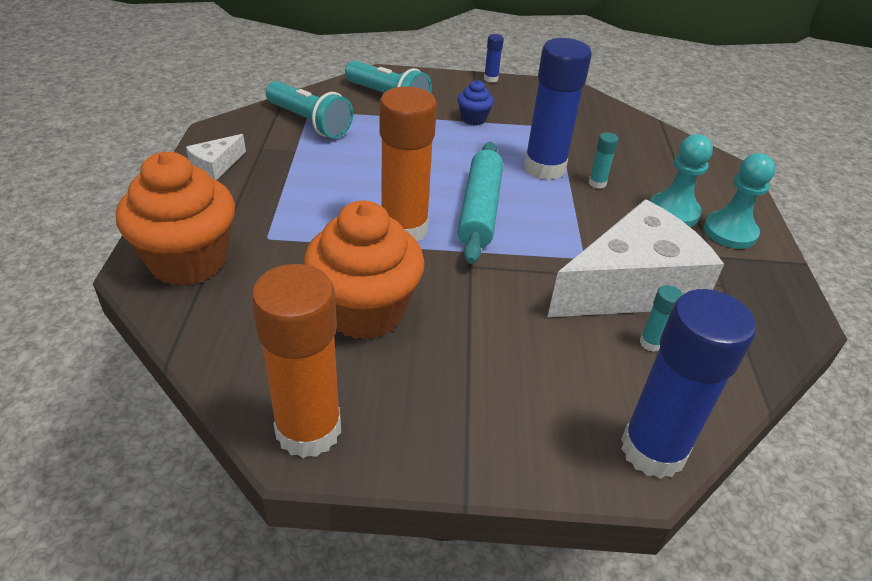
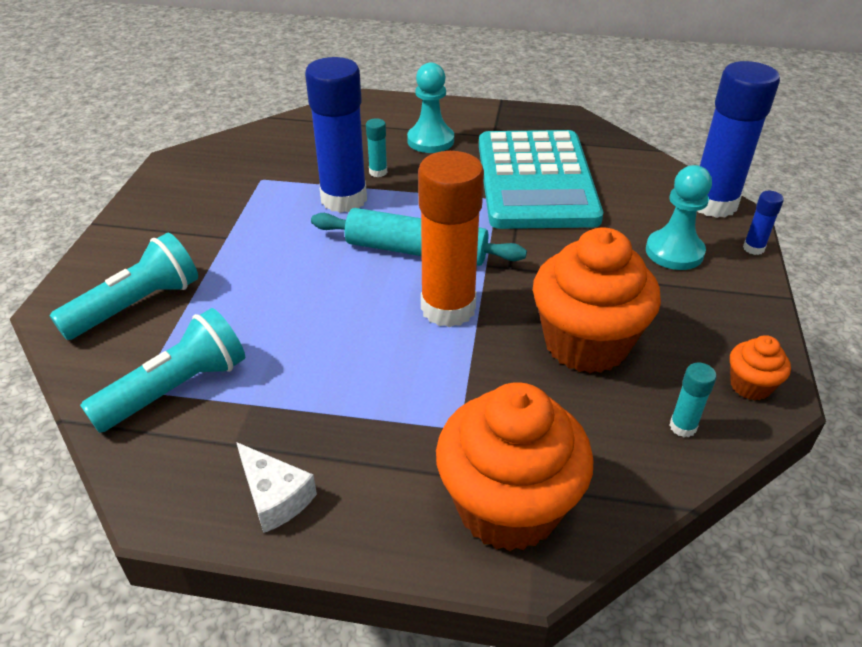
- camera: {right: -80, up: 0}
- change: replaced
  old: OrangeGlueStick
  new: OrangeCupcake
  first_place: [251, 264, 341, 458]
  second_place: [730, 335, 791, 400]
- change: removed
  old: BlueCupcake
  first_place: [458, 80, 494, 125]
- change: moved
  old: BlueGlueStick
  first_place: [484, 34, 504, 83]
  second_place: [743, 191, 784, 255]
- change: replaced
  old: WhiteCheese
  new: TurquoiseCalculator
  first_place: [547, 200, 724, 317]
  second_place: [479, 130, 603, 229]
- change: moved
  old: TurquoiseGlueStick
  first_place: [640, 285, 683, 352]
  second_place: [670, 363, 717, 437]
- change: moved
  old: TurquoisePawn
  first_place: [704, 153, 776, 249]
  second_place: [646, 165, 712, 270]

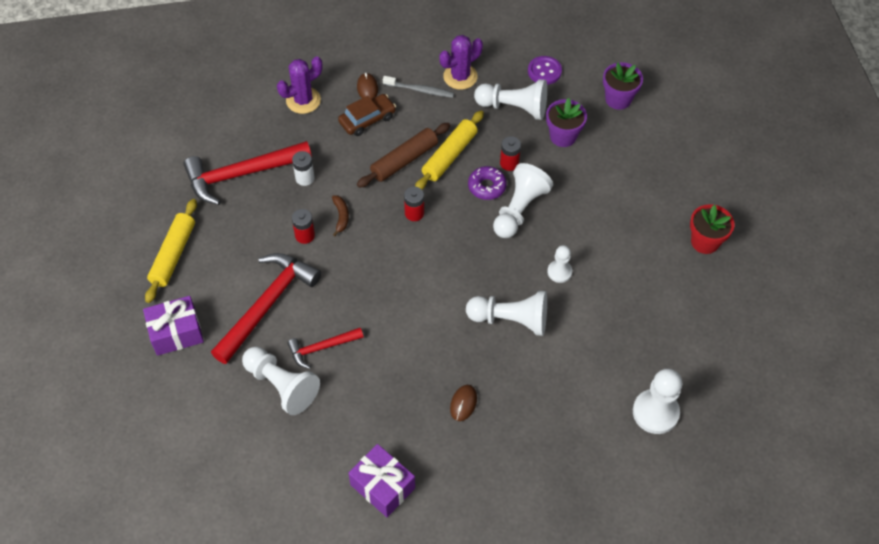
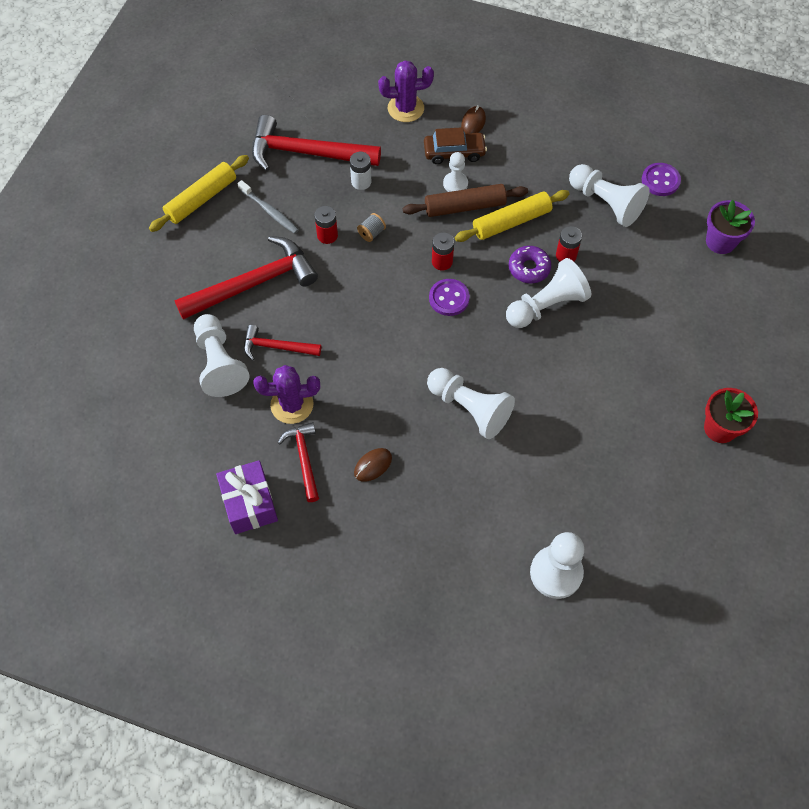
- camera: {right: 30, up: 5}
- change: removed
  old: PurpleGift
  first_place: [143, 296, 204, 356]
- change: replaced
  old: BrownBanana
  new: GreySpool
  first_place: [332, 196, 349, 236]
  second_place: [357, 213, 386, 242]
- change: moved
  old: GreyToothbrush
  first_place: [383, 76, 454, 98]
  second_place: [237, 180, 299, 234]
- change: moved
  old: PurpleCactus
  first_place: [440, 35, 483, 90]
  second_place: [253, 365, 320, 424]
- change: removed
  old: PurpleFlowerPot
  first_place: [546, 98, 587, 147]
- change: moved
  old: WhitePawn
  first_place: [547, 245, 572, 283]
  second_place: [443, 152, 468, 192]
- change: added
  new: RedHammer
  second_place: [278, 422, 319, 502]
- change: added
  new: PurpleButton
  second_place: [429, 279, 470, 316]

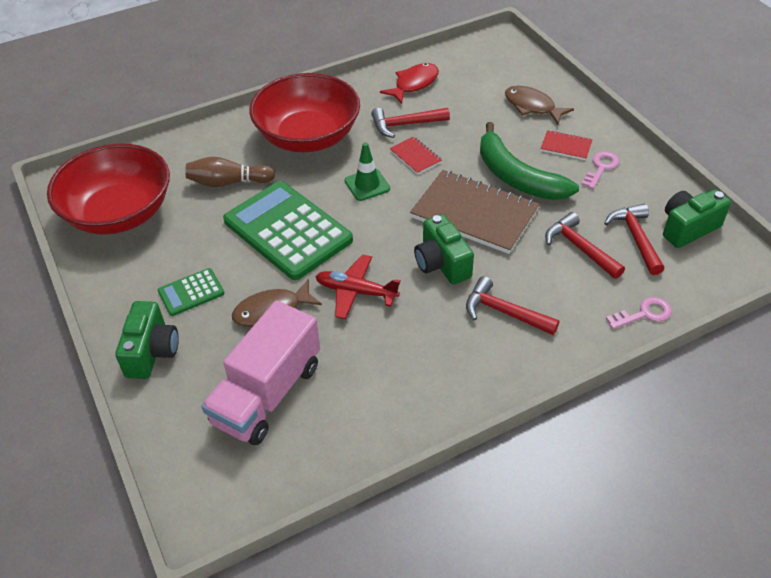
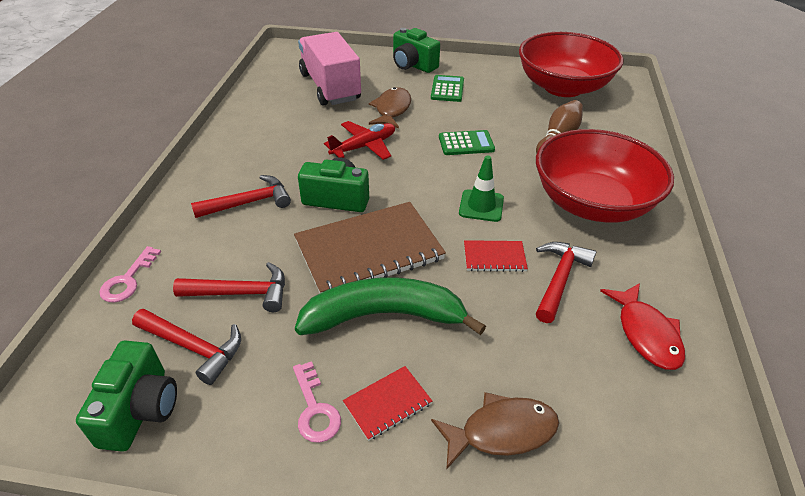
- camera: {right: 125, up: -5}
- change: resized
  old: GreenCalculator
  first_place: [223, 181, 353, 280]
  second_place: [439, 130, 495, 155]
  factor: 0.47

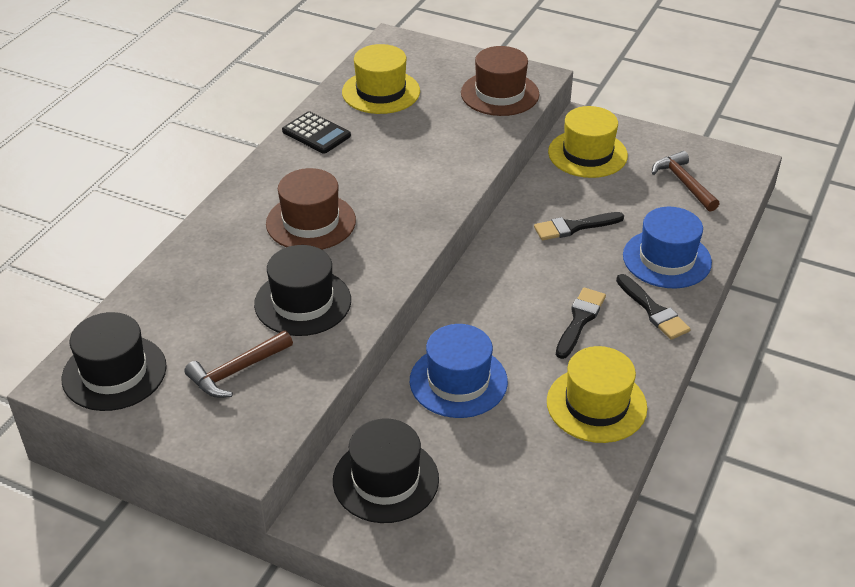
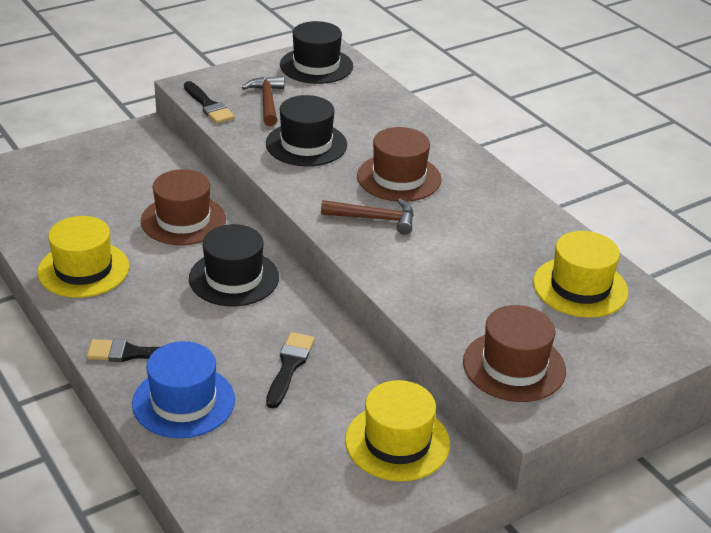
- camera: {right: 120, up: -5}
- change: removed
  old: BlackCalculator
  first_place: [282, 111, 351, 154]
- change: moved
  old: BlackHat
  first_place: [333, 419, 439, 523]
  second_place: [189, 224, 279, 306]
- change: recoloured
  old: BlueHat
  new: BrownHat
  first_place: [410, 324, 508, 418]
  second_place: [141, 169, 226, 245]
- change: moved
  old: BlackBrush
  first_place: [556, 288, 606, 359]
  second_place: [184, 81, 235, 124]
- change: moved
  old: BrownHammer
  first_place: [652, 151, 720, 212]
  second_place: [321, 198, 414, 234]

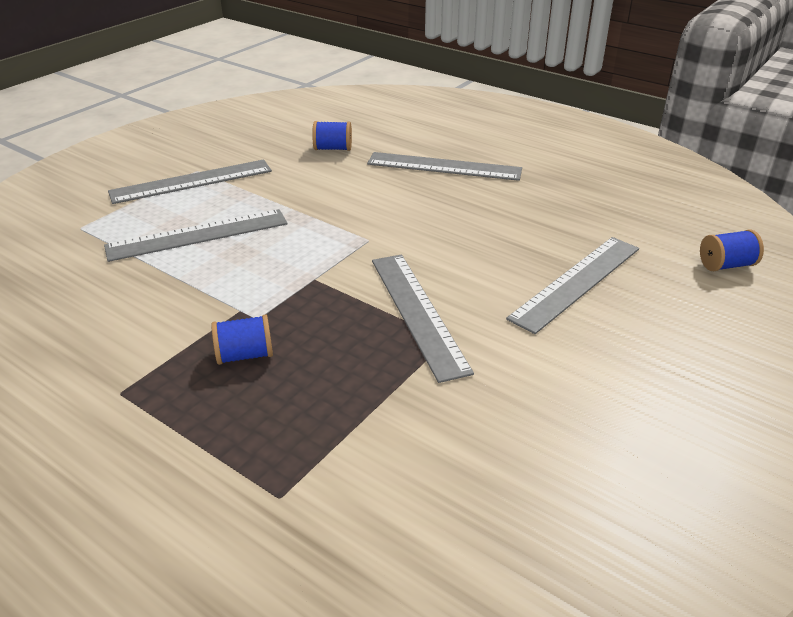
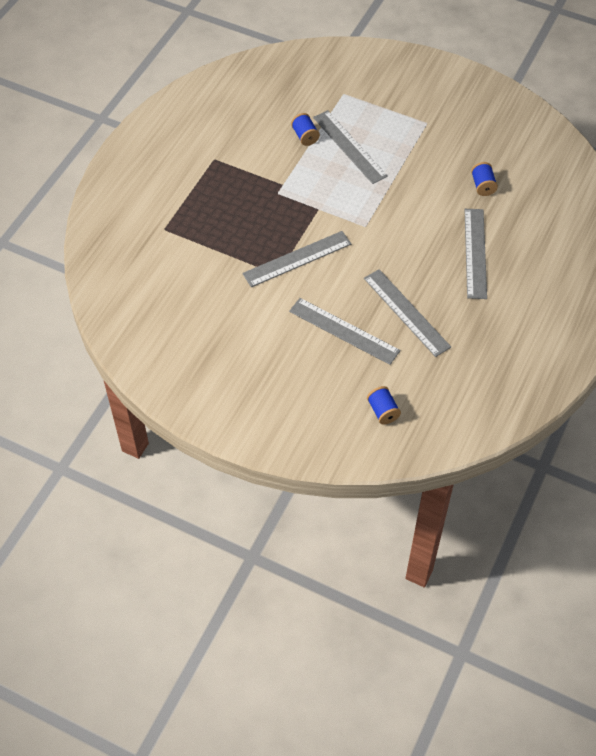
- camera: {right: 80, up: 20}
- change: moved
  old: GreyRuler
  first_place: [108, 159, 272, 204]
  second_place: [364, 269, 451, 357]
- change: moved
  old: BlueSpool
  first_place: [211, 314, 273, 365]
  second_place: [291, 113, 320, 146]

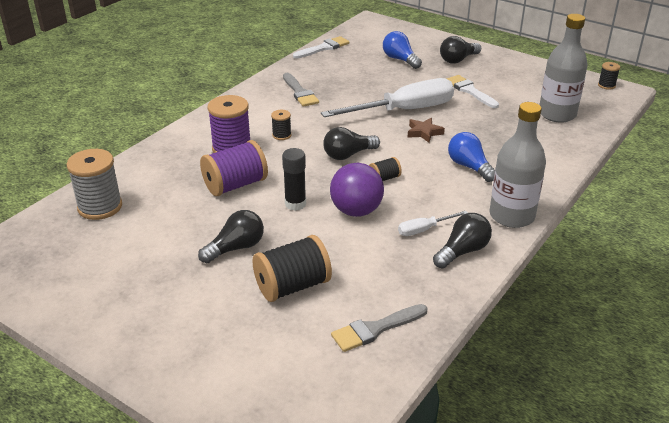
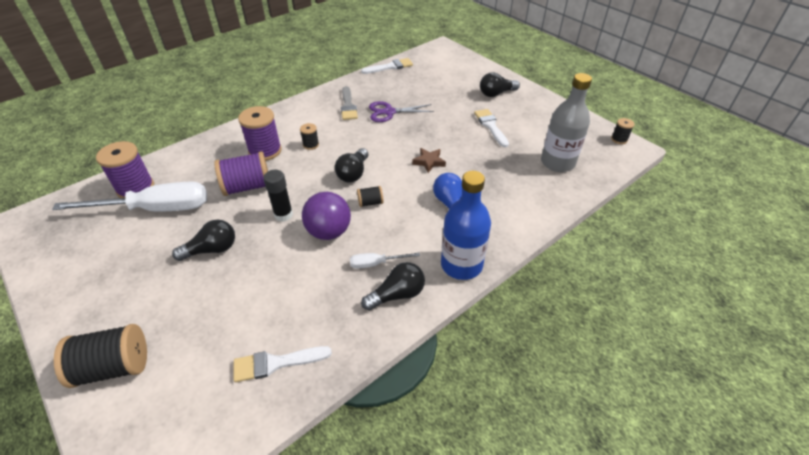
- camera: {right: 15, up: 10}
- change: recoloured
  old: GreySpool
  new: PurpleSpool
  first_place: [67, 149, 122, 220]
  second_place: [96, 141, 154, 198]
- change: moved
  old: BlackSpool
  first_place: [253, 235, 332, 302]
  second_place: [54, 324, 147, 388]
- change: moved
  old: WhiteScrewdriver
  first_place: [321, 78, 454, 117]
  second_place: [52, 181, 207, 212]
- change: turned
  old: BlackLightBulb
  first_place: [323, 127, 380, 160]
  second_place: [335, 148, 368, 183]
  degrees: -60
- change: recoloured
  old: GreyBrush
  new: WhiteBrush
  first_place: [331, 304, 428, 352]
  second_place: [233, 346, 332, 382]
- change: removed
  old: BlueLightBulb
  first_place: [383, 31, 422, 69]
- change: recoloured
  old: GreyBottle
  new: BlueBottle
  first_place: [490, 102, 546, 228]
  second_place: [441, 171, 491, 280]
- change: added
  new: PurpleScissors
  second_place: [369, 101, 434, 122]

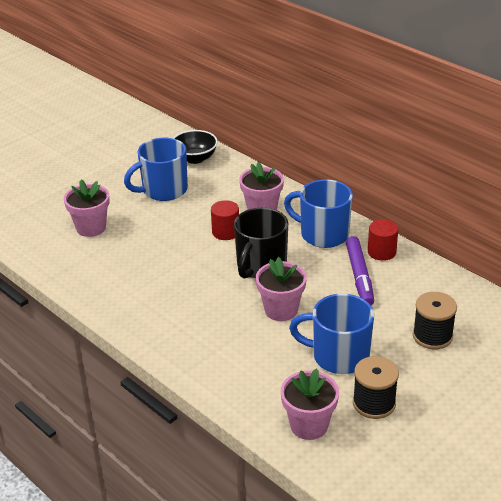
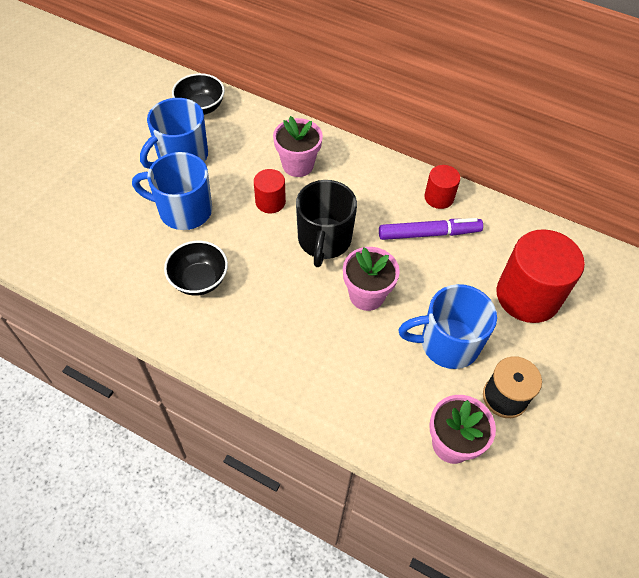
- camera: {right: -20, up: 20}
- change: removed
  old: PinkFlowerPot
  first_place: [64, 179, 110, 237]
- change: moved
  old: BlueMug
  first_place: [284, 179, 353, 248]
  second_place: [132, 152, 212, 230]
- change: turned
  old: PurpleMarker
  first_place: [346, 236, 374, 305]
  second_place: [379, 218, 483, 240]
  degrees: -75
- change: replaced
  old: BlackSpool
  new: RedCylinder
  first_place: [413, 292, 457, 349]
  second_place: [497, 229, 585, 323]
- change: added
  new: BlackBowl
  second_place: [164, 241, 228, 296]

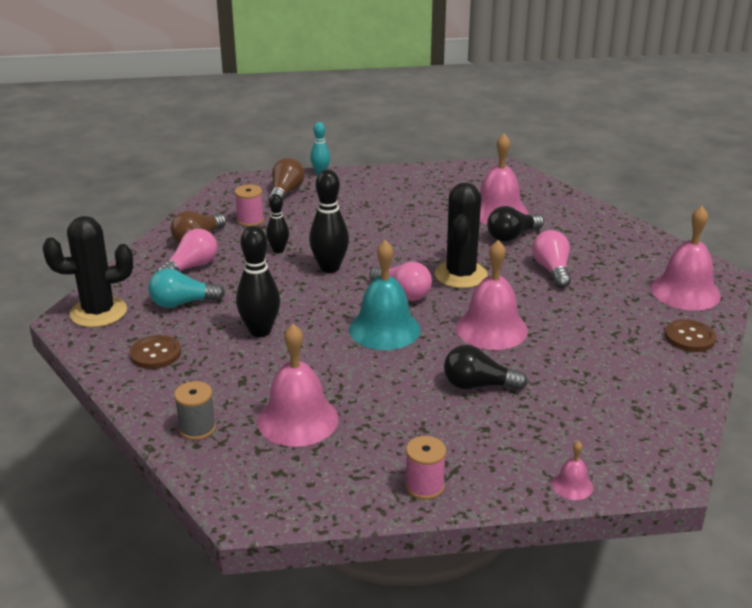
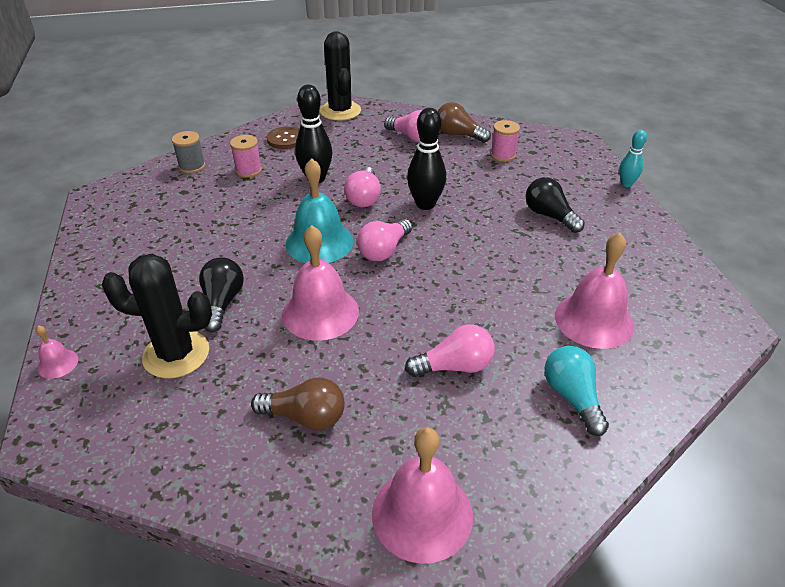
- camera: {right: 85, up: 10}
- change: moved
  old: TurquoiseLightBulb
  first_place: [148, 268, 225, 308]
  second_place: [544, 346, 609, 436]
- change: removed
  old: PinkBell
  first_place: [257, 324, 339, 447]
- change: removed
  old: BlackBowlingPin
  first_place: [266, 194, 289, 253]
- change: moved
  old: BrownLightBulb
  first_place: [268, 158, 304, 201]
  second_place: [251, 377, 345, 430]
- change: moved
  old: PinkSpool
  first_place: [405, 436, 446, 500]
  second_place: [230, 135, 262, 178]
- change: moved
  old: BlackCactus
  first_place: [435, 183, 488, 288]
  second_place: [102, 254, 212, 379]
- change: moved
  old: BlackLightBulb
  first_place: [487, 206, 544, 242]
  second_place: [526, 177, 585, 233]
- change: removed
  old: BrownButton
  first_place: [665, 319, 716, 352]
- change: added
  new: PinkLightBulb
  second_place: [344, 167, 381, 207]

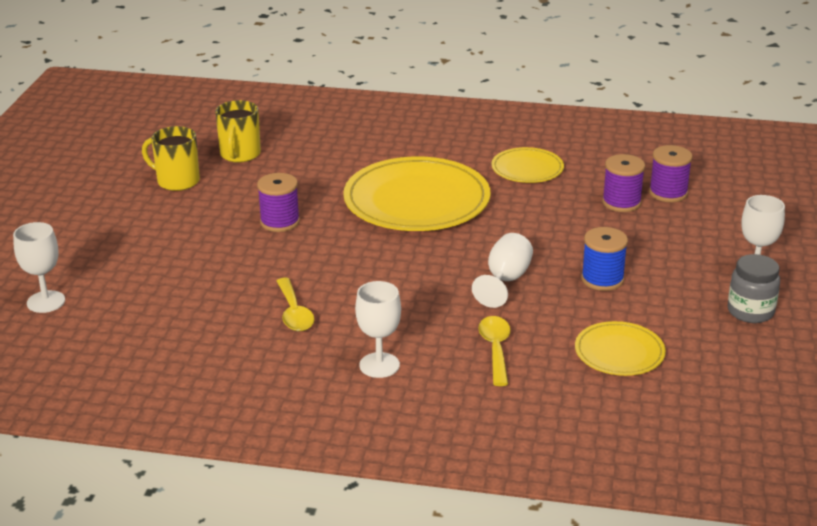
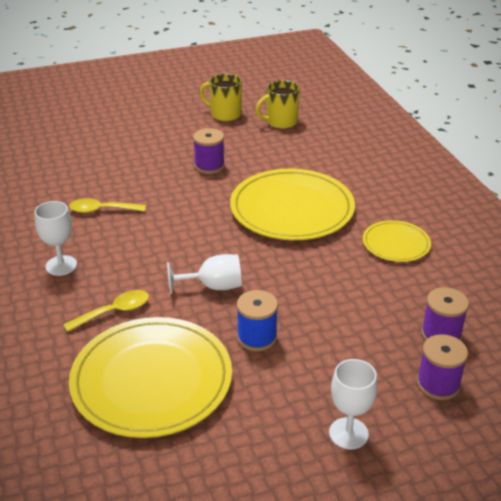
- camera: {right: 60, up: 5}
- change: removed
  old: WhiteGoblet
  first_place: [13, 222, 65, 313]
- change: turned
  old: YellowMug
  first_place: [142, 126, 200, 191]
  second_place: [200, 74, 242, 121]
  degrees: -60
- change: turned
  old: YellowSpoon
  first_place: [276, 277, 315, 331]
  second_place: [69, 198, 146, 213]
  degrees: 45
- change: resized
  old: YellowPlate
  first_place: [575, 321, 666, 376]
  second_place: [69, 317, 232, 438]
  factor: 1.95
- change: moved
  old: PurpleSpool
  first_place: [602, 154, 645, 212]
  second_place: [417, 334, 468, 400]
- change: removed
  old: GreyJar
  first_place: [728, 254, 780, 323]

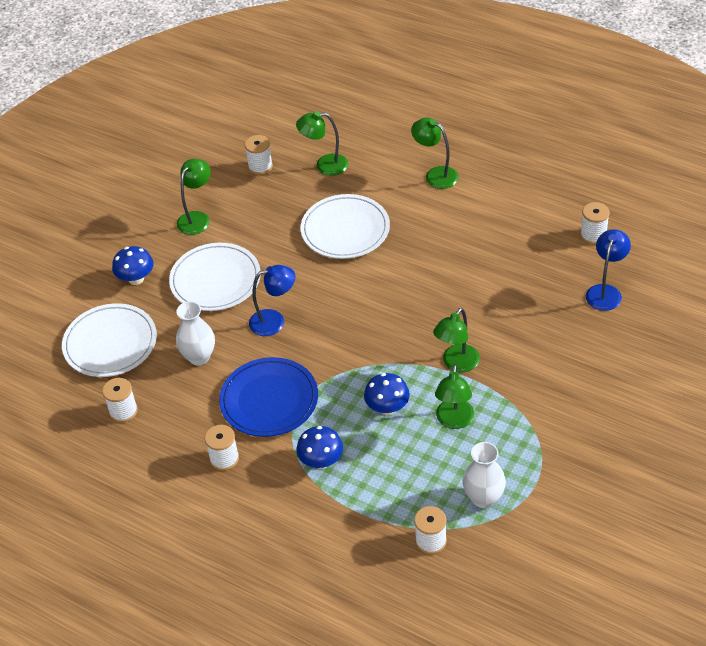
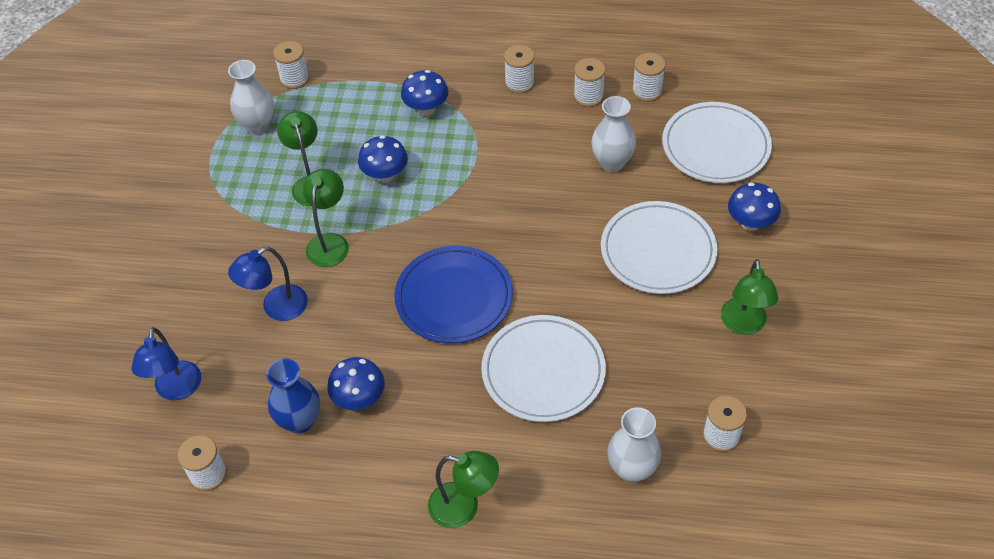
- camera: {right: 155, up: 5}
- change: moved
  old: BluePlate
  first_place: [219, 357, 318, 437]
  second_place: [394, 246, 513, 343]
- change: moved
  old: BlueLamp
  first_place: [249, 265, 295, 336]
  second_place: [228, 247, 308, 321]
- change: replaced
  old: GreenLamp
  new: WhiteVase
  first_place: [296, 111, 349, 176]
  second_place: [607, 407, 662, 483]
- change: added
  new: BlueVase
  second_place: [266, 359, 320, 434]
- change: added
  new: BlueMushroom
  second_place: [327, 357, 385, 410]
- change: added
  new: WhiteSpool
  second_place: [574, 58, 605, 107]

